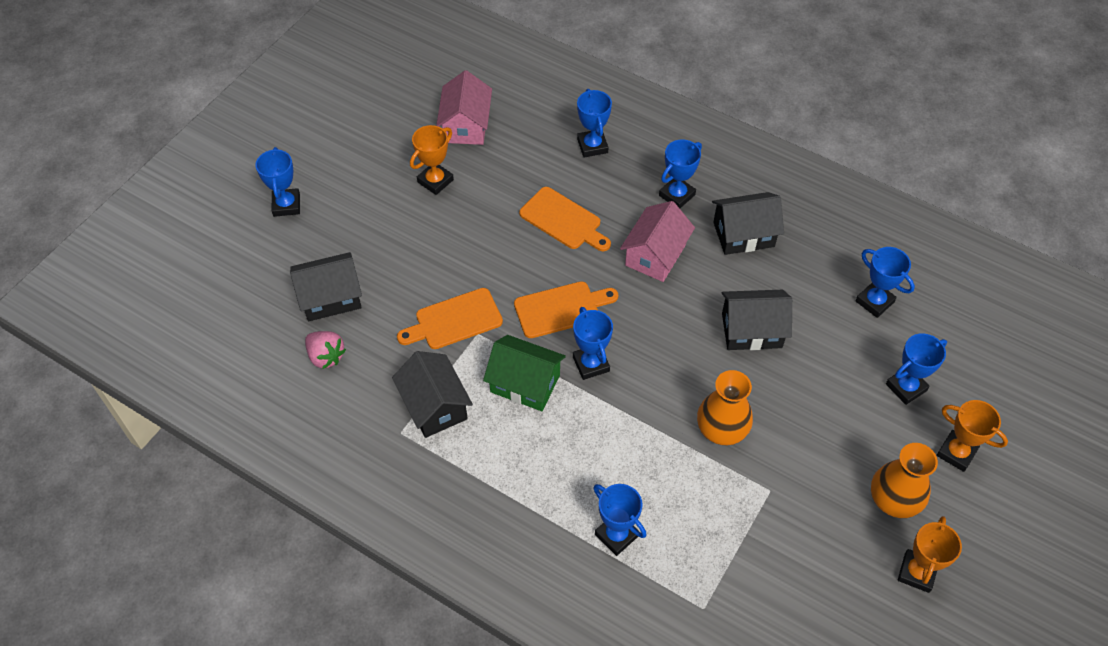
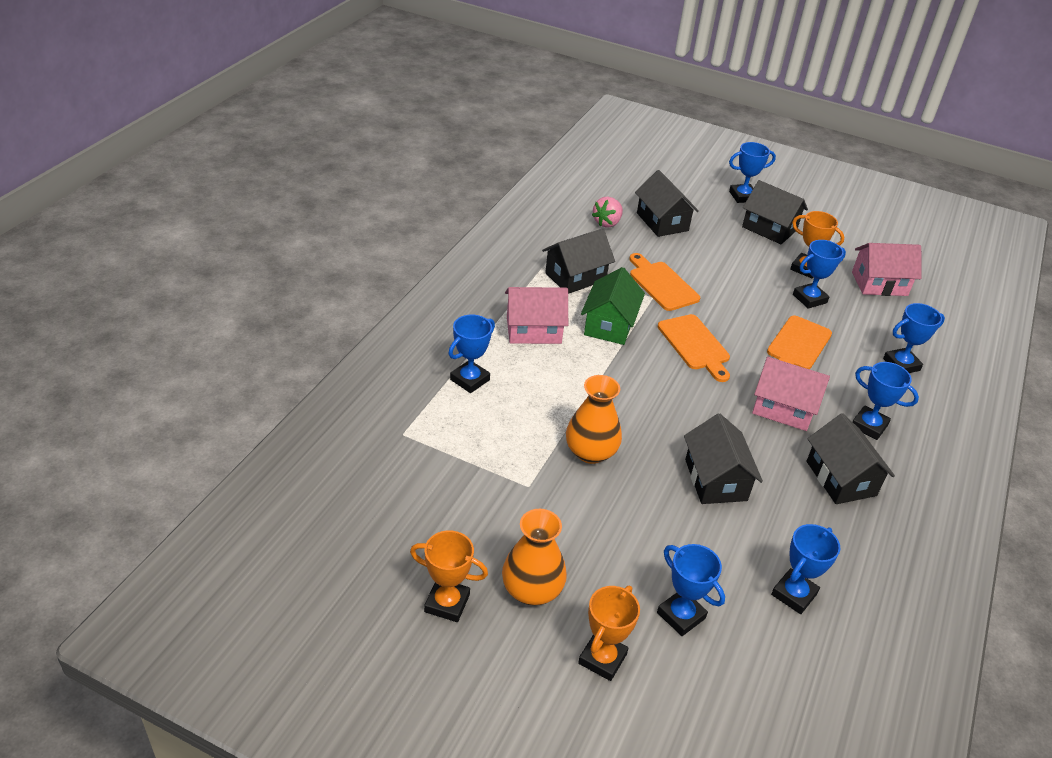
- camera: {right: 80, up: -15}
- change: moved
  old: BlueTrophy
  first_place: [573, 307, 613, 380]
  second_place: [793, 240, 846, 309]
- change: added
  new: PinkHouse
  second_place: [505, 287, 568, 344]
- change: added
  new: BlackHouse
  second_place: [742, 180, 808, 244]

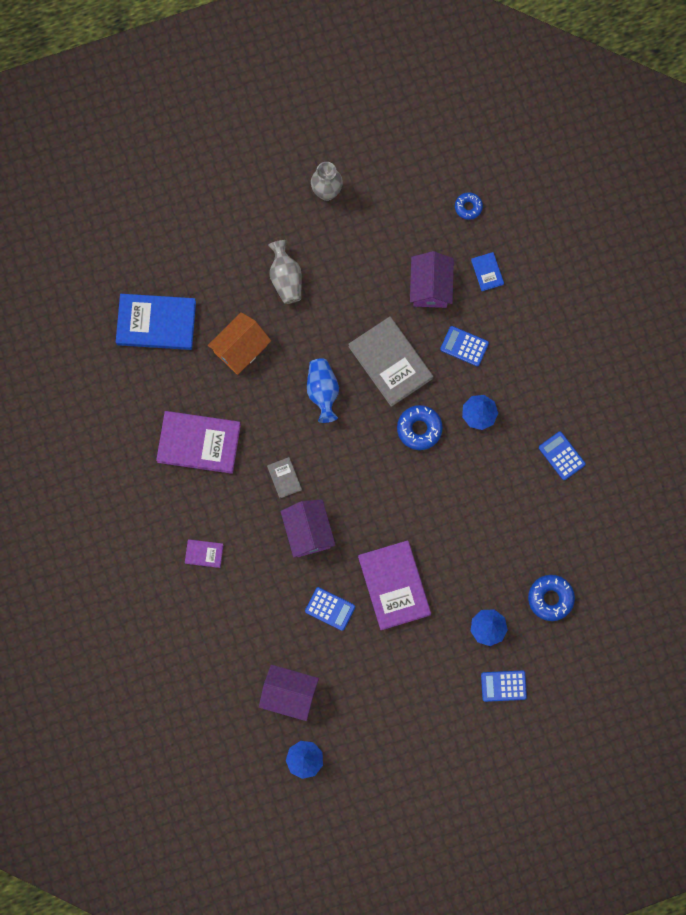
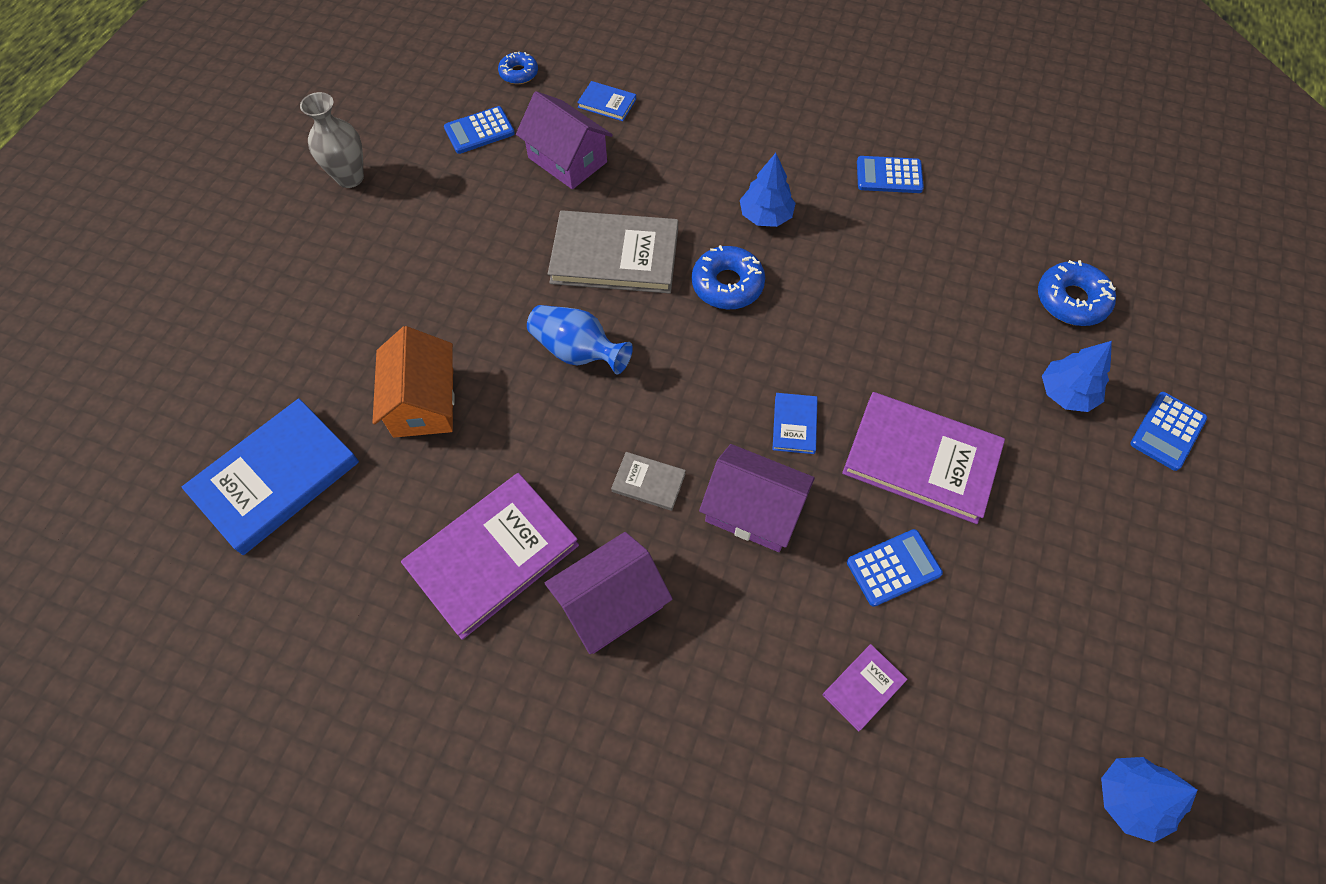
- camera: {right: -50, up: -15}
- change: moved
  old: PurpleBook
  first_place: [185, 539, 223, 568]
  second_place: [823, 644, 908, 731]
- change: moved
  old: PurpleHouse
  first_place: [259, 665, 319, 721]
  second_place: [545, 532, 673, 654]
- change: removed
  old: GreyVase
  first_place: [268, 240, 302, 304]
- change: moved
  old: BlueCalculator
  first_place: [440, 326, 489, 366]
  second_place: [444, 106, 515, 154]
- change: added
  new: BlueBook
  second_place: [772, 393, 818, 454]

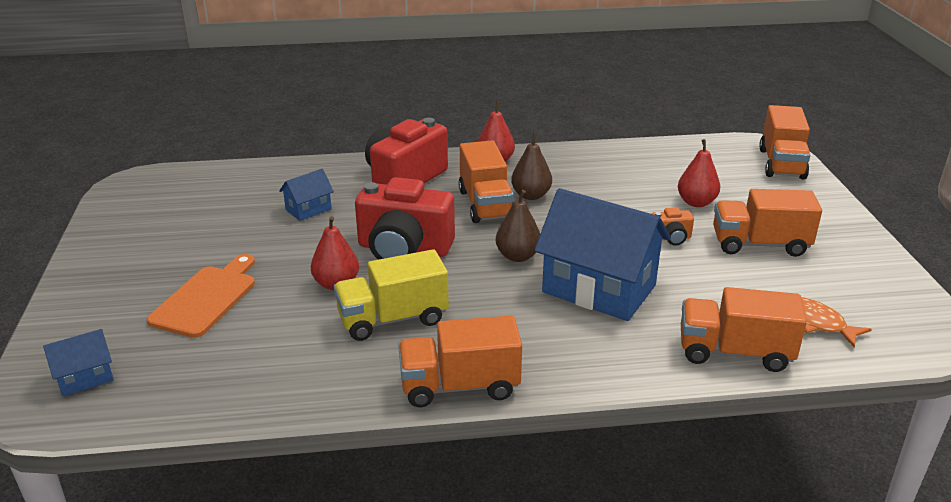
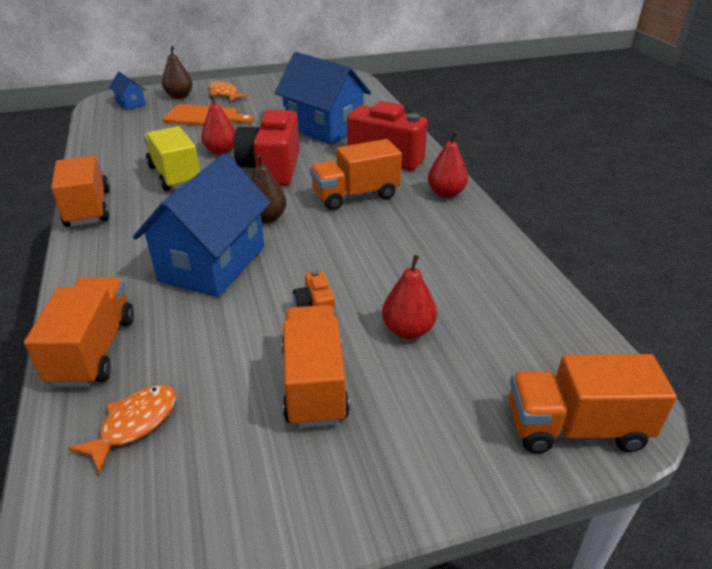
- camera: {right: 80, up: 5}
- change: resized
  old: BlueHouse
  first_place: [279, 169, 334, 221]
  second_place: [275, 52, 371, 145]
  factor: 2.21
- change: moved
  old: BrownPear
  first_place: [511, 133, 552, 200]
  second_place: [162, 46, 193, 99]
- change: added
  new: OrangeFish
  second_place: [209, 81, 248, 101]

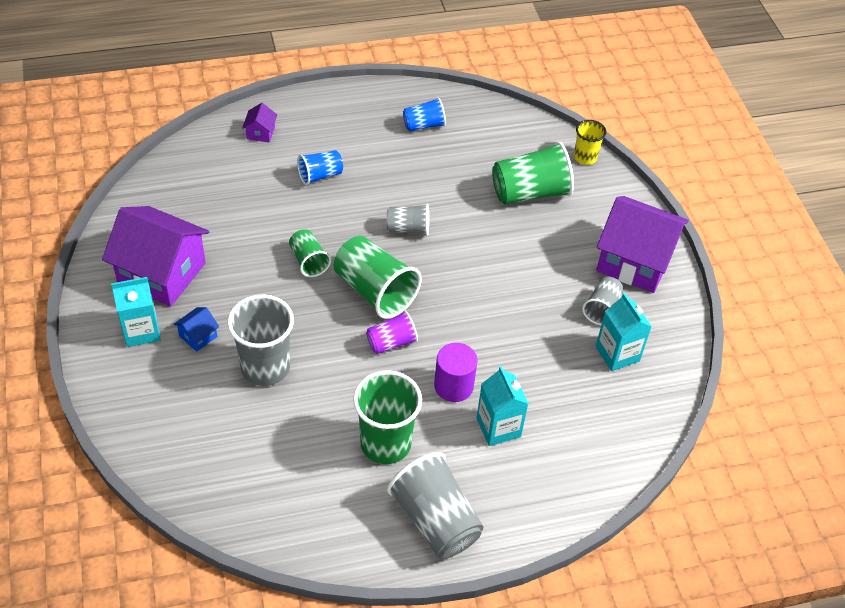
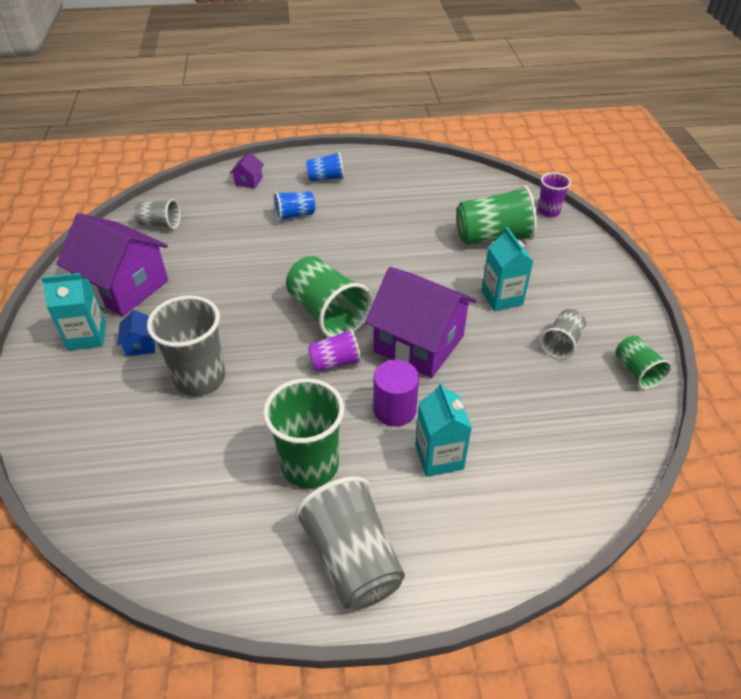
- camera: {right: 10, up: -5}
- change: turned
  old: BlueHouse
  first_place: [173, 307, 219, 352]
  second_place: [117, 310, 156, 356]
  degrees: -60
- change: moved
  old: GreenCup
  first_place: [289, 229, 331, 277]
  second_place: [615, 336, 672, 389]
- change: moved
  old: GreyCup
  first_place: [386, 204, 429, 236]
  second_place: [134, 199, 181, 229]
- change: moved
  old: BlueCup
  first_place: [403, 97, 446, 131]
  second_place: [306, 151, 344, 182]
- change: recoloured
  old: YellowCup
  new: PurpleCup
  first_place: [574, 120, 607, 165]
  second_place: [538, 172, 571, 217]
- change: moved
  old: TurquoiseCarton
  first_place: [596, 293, 652, 371]
  second_place: [481, 227, 533, 311]
- change: moved
  old: PurpleHouse
  first_place: [597, 196, 689, 293]
  second_place: [365, 267, 476, 378]

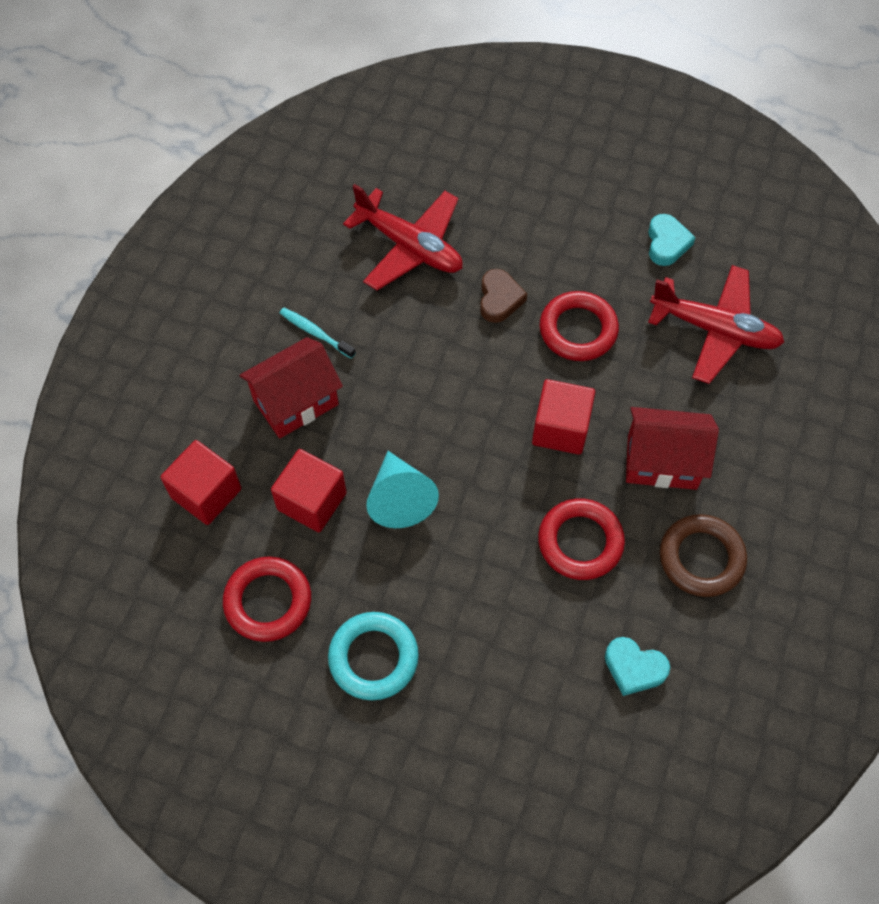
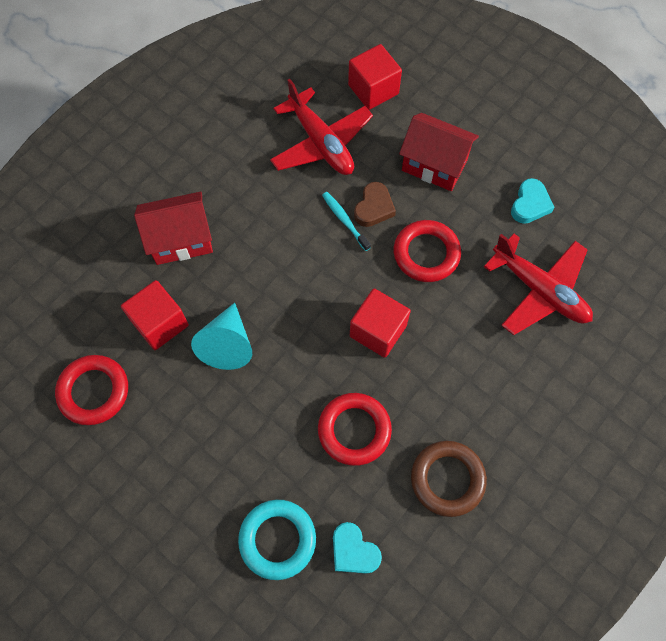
- camera: {right: 20, up: 5}
- change: moved
  old: RedCube
  first_place: [161, 440, 241, 525]
  second_place: [348, 44, 402, 110]
- change: moved
  old: TurquoiseToothbrush
  first_place: [280, 307, 356, 359]
  second_place: [322, 192, 371, 251]
- change: moved
  old: TurquoiseRing
  first_place: [328, 612, 419, 700]
  second_place: [238, 500, 316, 580]
- change: moved
  old: RedHouse
  first_place: [626, 407, 719, 490]
  second_place: [399, 113, 479, 191]

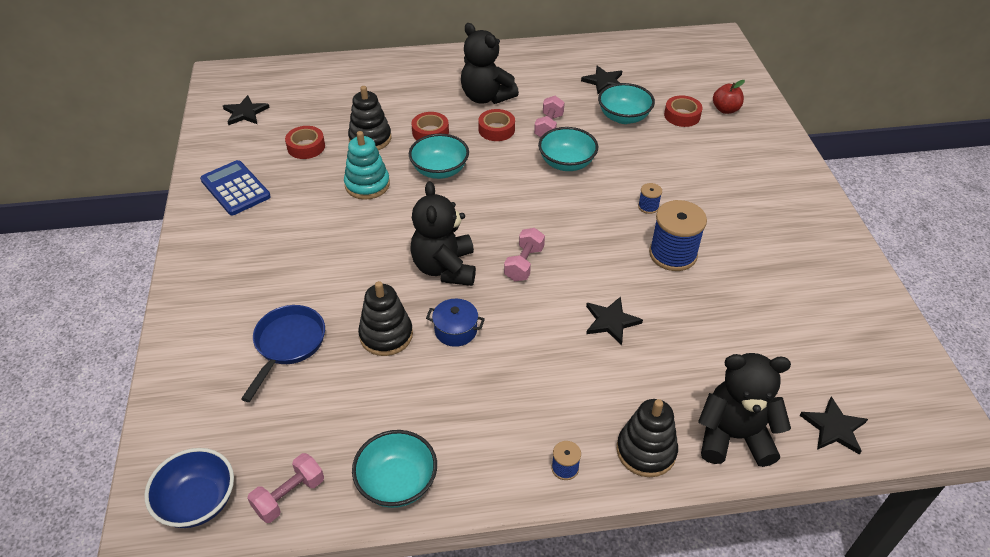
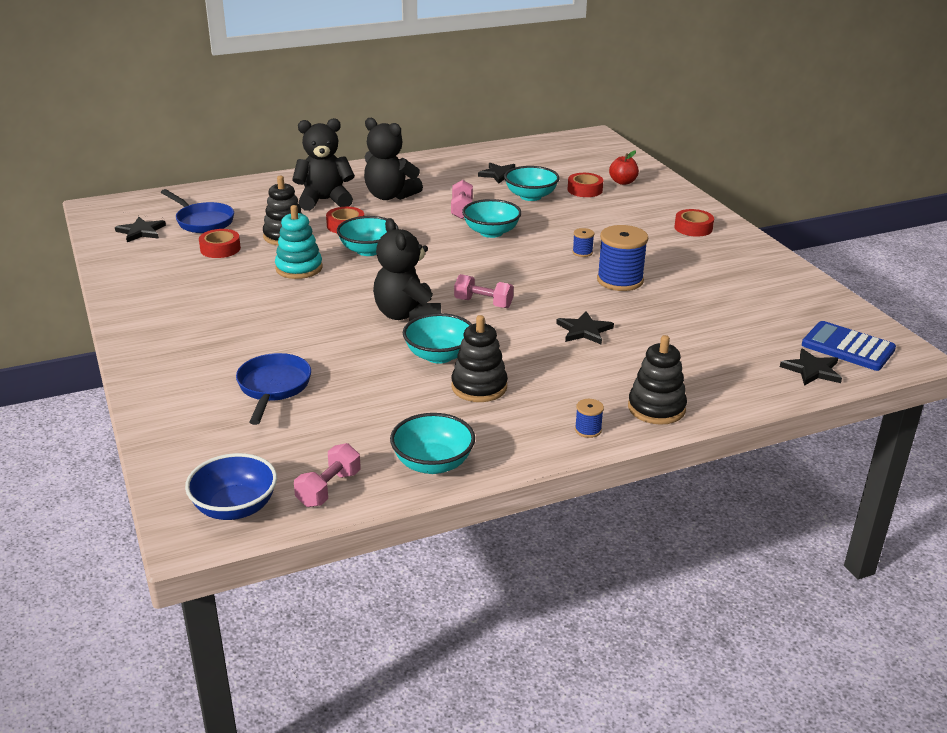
- camera: {right: -15, up: -15}
- change: moved
  old: BlueCalculator
  first_place: [200, 160, 271, 215]
  second_place: [802, 321, 896, 371]
- change: moved
  old: BlackStackingToy
  first_place: [358, 281, 413, 356]
  second_place: [451, 315, 508, 402]
- change: replaced
  old: BluePot
  new: TurquoiseBowl
  first_place: [426, 299, 485, 347]
  second_place: [403, 313, 472, 364]
- change: moved
  old: RedTape
  first_place: [478, 109, 515, 141]
  second_place: [674, 209, 714, 237]
- change: turned
  old: PinkDumbbell
  first_place: [504, 228, 545, 281]
  second_place: [454, 274, 514, 308]
  degrees: -75
- change: moved
  old: BlackTeddyBear
  first_place: [698, 353, 791, 467]
  second_place: [292, 118, 355, 211]
- change: added
  new: BluePan
  second_place: [161, 189, 234, 233]

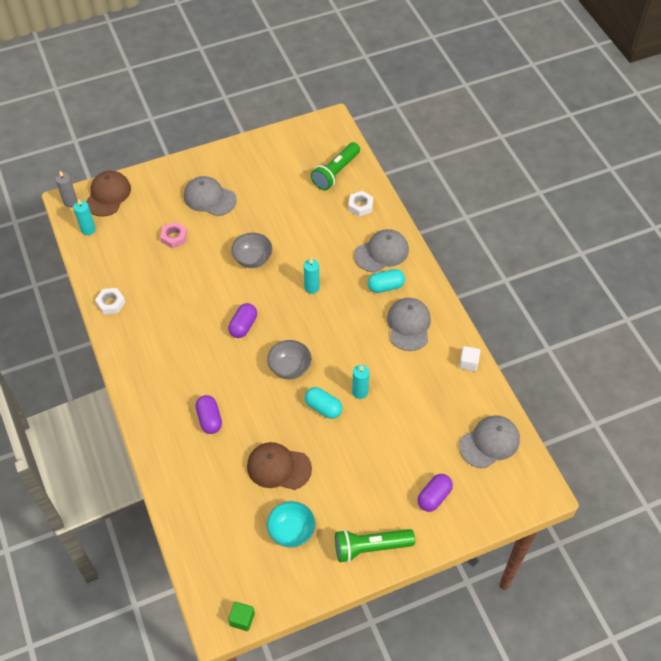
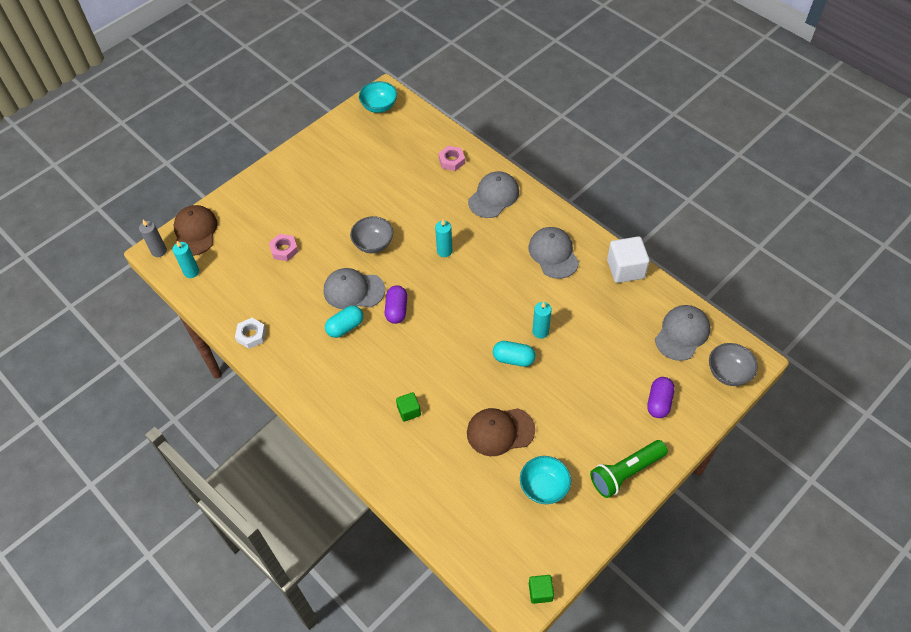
- camera: {right: -20, up: 0}
- change: moved
  old: GreyCap
  first_place: [184, 176, 237, 216]
  second_place: [324, 268, 385, 309]
- change: replaced
  old: PurpleCapsule
  new: GreenCube
  first_place: [196, 395, 222, 434]
  second_place: [396, 392, 421, 422]
- change: moved
  old: GreyBowl
  first_place: [267, 340, 311, 379]
  second_place: [709, 343, 758, 386]
- change: removed
  old: GreenFlashlight
  first_place: [311, 142, 360, 190]
- change: recoloured
  old: WhiteNut
  new: PinkNut
  first_place: [348, 191, 373, 217]
  second_place: [439, 146, 465, 171]
- change: moved
  old: TurquoiseCapsule
  first_place: [368, 269, 405, 293]
  second_place: [325, 306, 364, 338]
- change: resized
  old: WhiteCube
  first_place: [459, 346, 480, 371]
  second_place: [607, 236, 650, 283]
  factor: 1.8
- change: added
  new: TurquoiseBowl
  second_place: [359, 81, 397, 113]

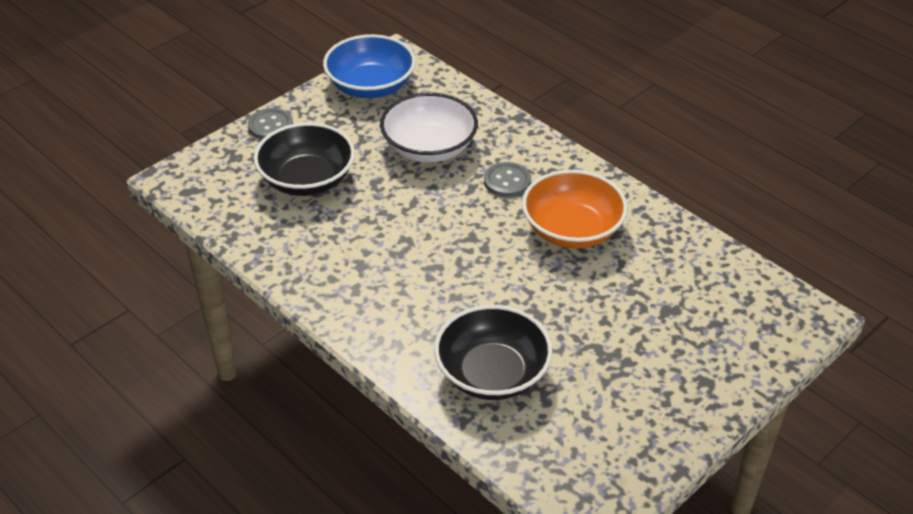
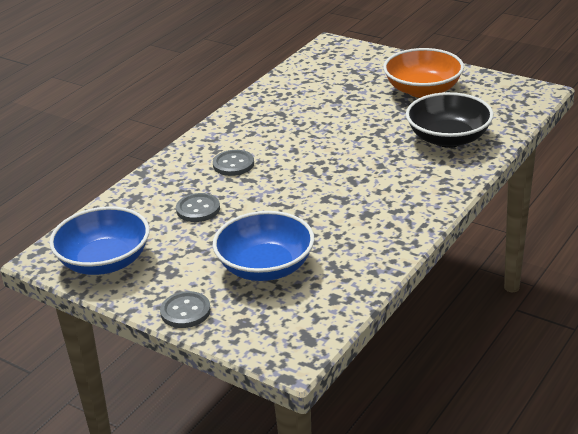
- camera: {right: -100, up: -10}
- change: recoloured
  old: BlackBowl
  new: BlueBowl
  first_place: [254, 123, 355, 196]
  second_place: [213, 211, 314, 281]
- change: replaced
  old: WhiteBowl
  new: GreyButton
  first_place: [380, 92, 478, 163]
  second_place: [176, 193, 220, 222]
- change: moved
  old: OrangeBowl
  first_place: [522, 170, 628, 249]
  second_place: [383, 48, 464, 98]

